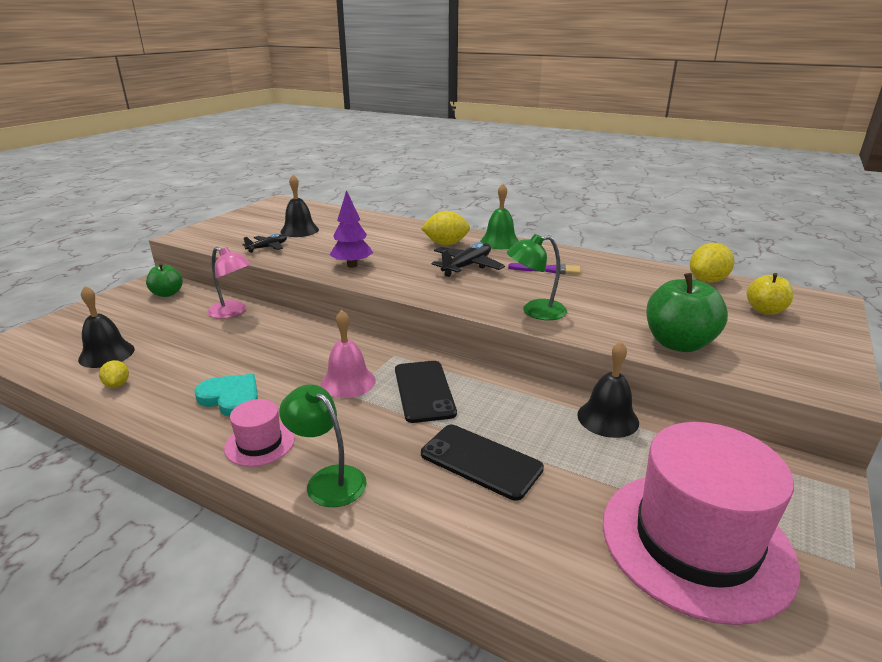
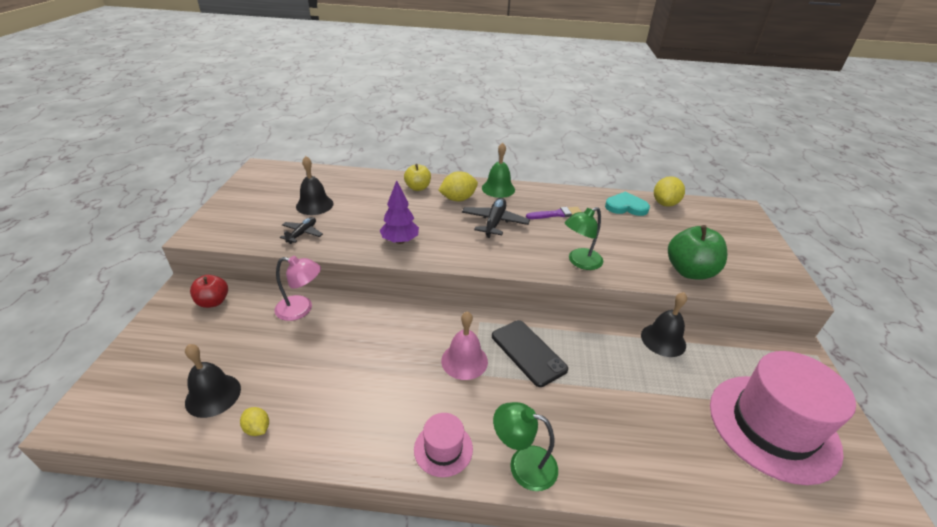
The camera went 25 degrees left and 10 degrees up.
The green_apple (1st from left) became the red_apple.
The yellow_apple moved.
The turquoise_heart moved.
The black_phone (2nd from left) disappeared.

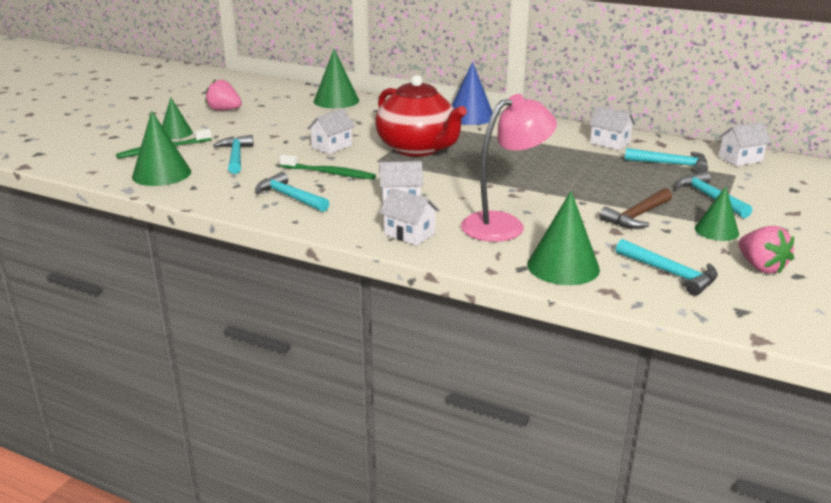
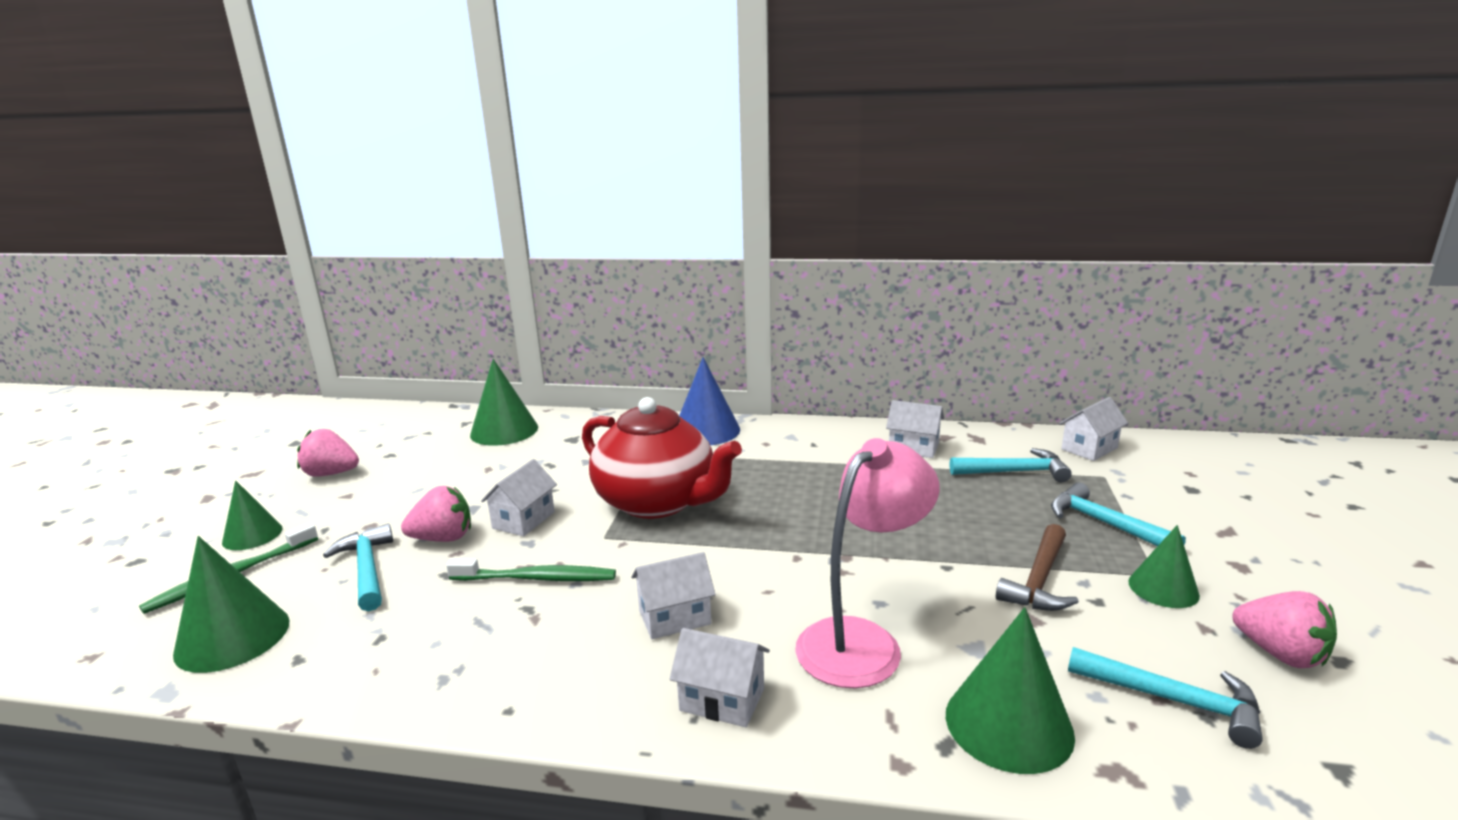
The camera went 15 degrees left and 5 degrees down.
The turquoise_hammer (2nd from left) disappeared.
The pink_strawberry (2nd from left) appeared.

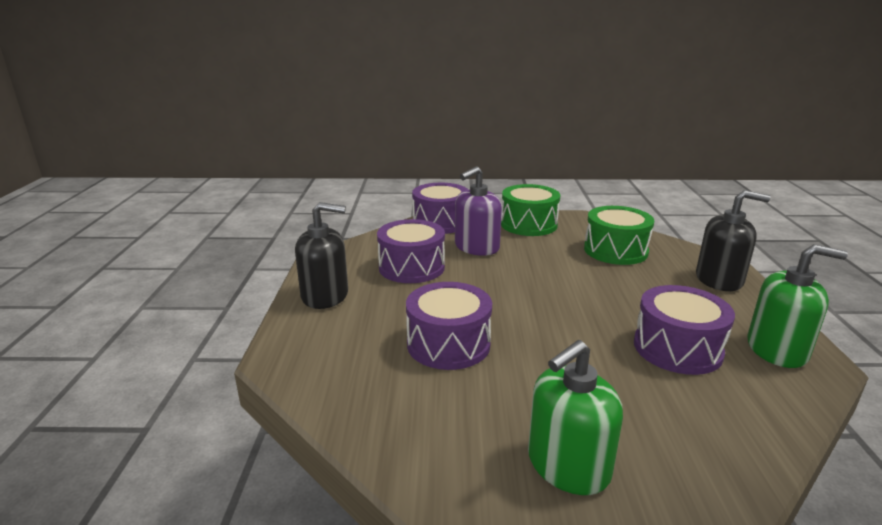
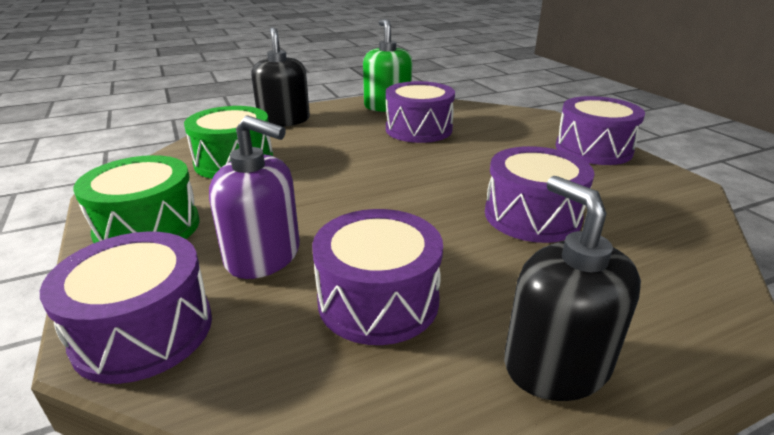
The camera went 115 degrees left and 5 degrees up.
The green_soap_dispenser (1st from left) was replaced by the purple_drum (5th from left).

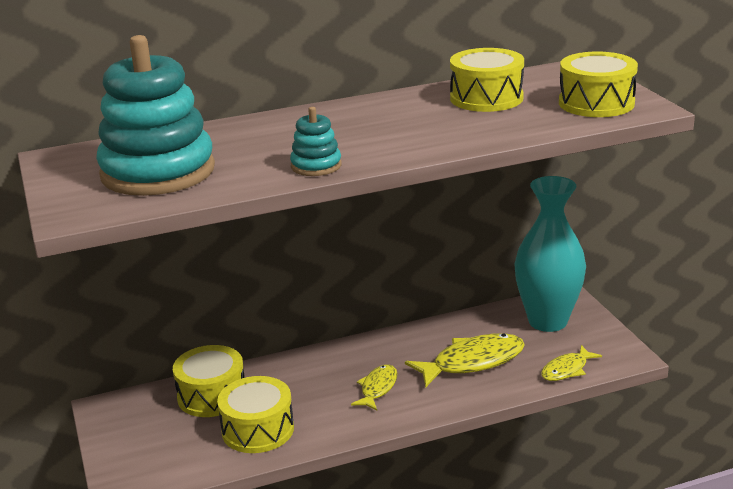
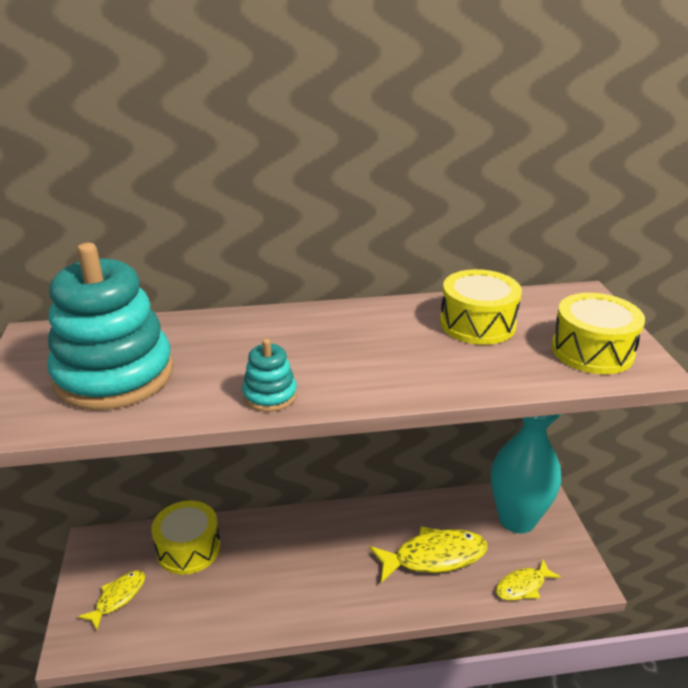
The camera went 10 degrees right and 5 degrees up.
The yellow_fish (1st from left) moved.
The yellow_drum (2nd from left) disappeared.

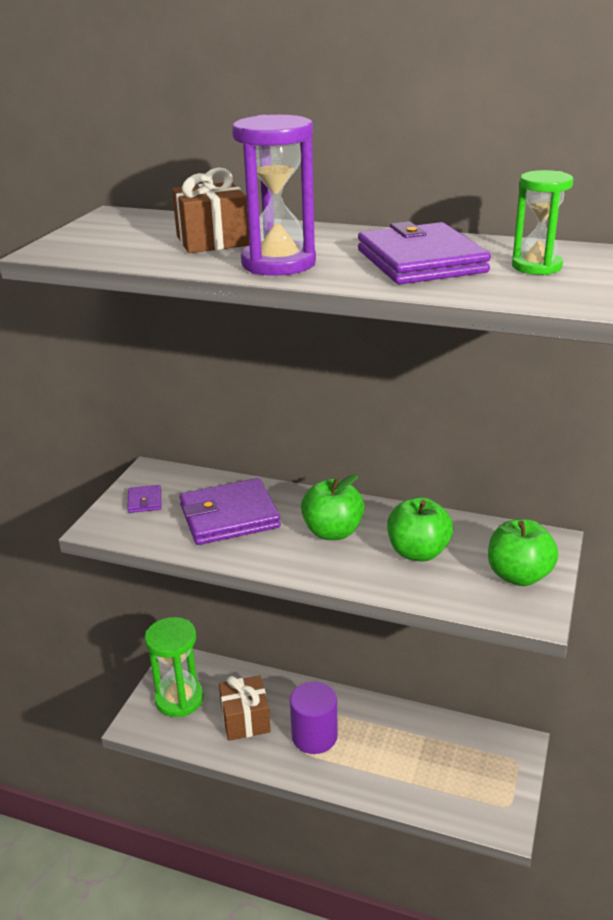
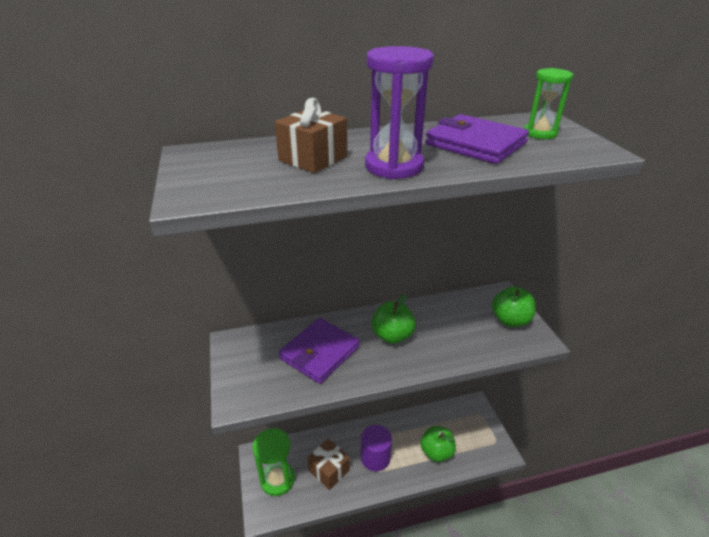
The camera went 35 degrees left and 5 degrees up.
The purple_wallet (1st from left) disappeared.
The green_apple (2nd from left) moved.

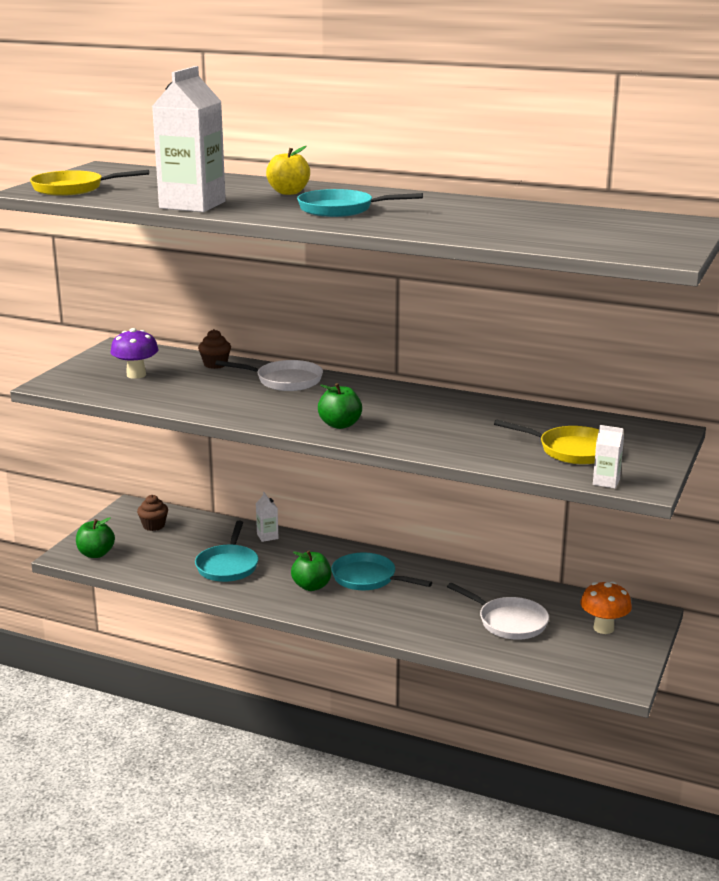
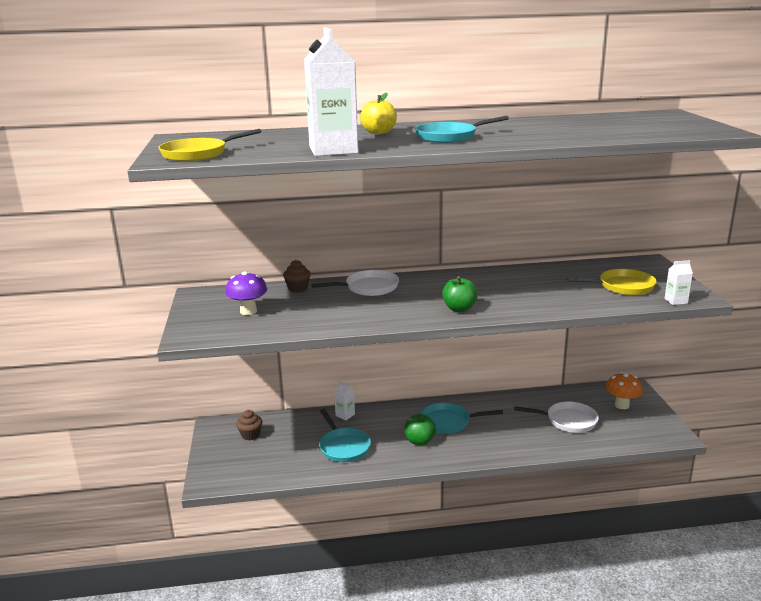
The camera went 30 degrees left and 0 degrees up.
The green_apple (1st from left) disappeared.

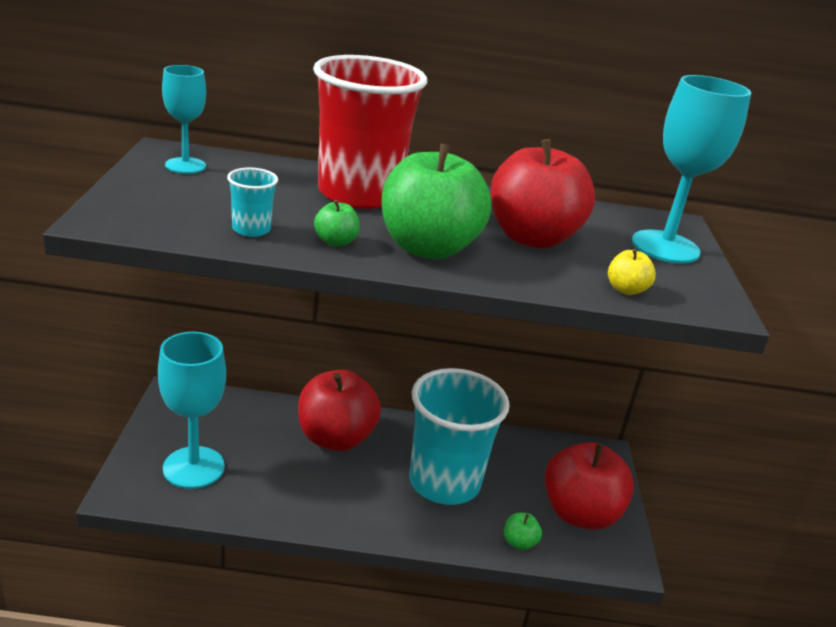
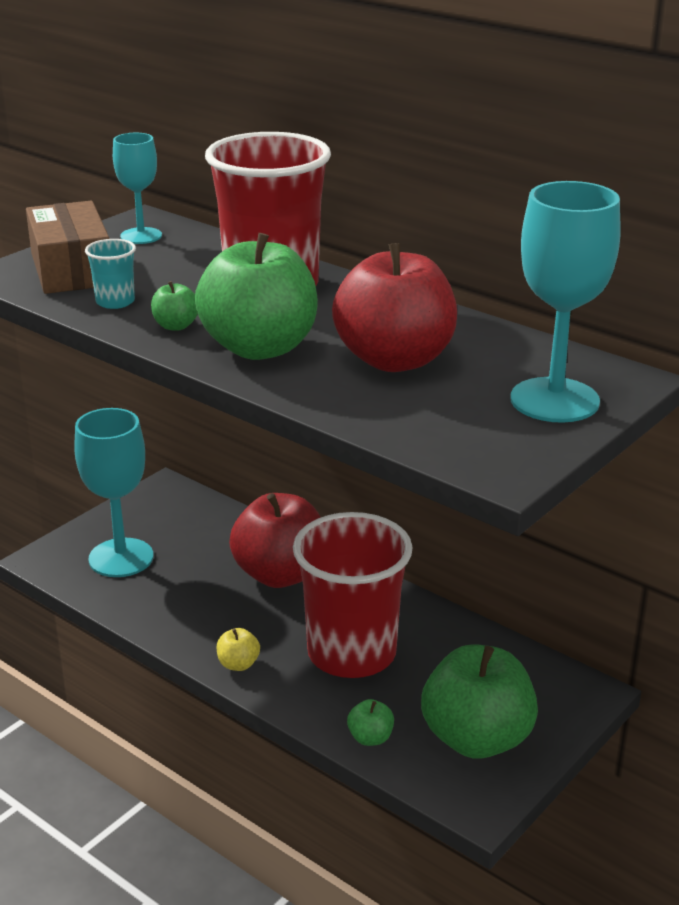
The camera went 40 degrees right and 0 degrees up.
The yellow_apple moved.
The turquoise_cup (2nd from left) became the red_cup (2nd from left).
The red_apple (3rd from left) became the green_apple (4th from left).
The brown_box appeared.

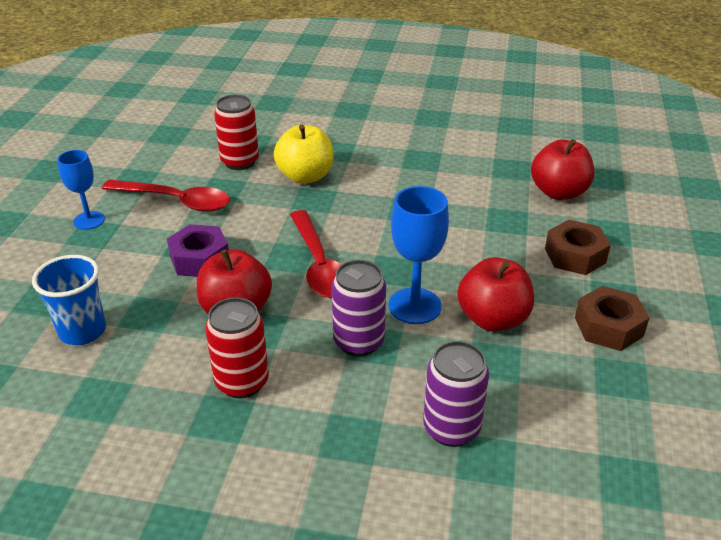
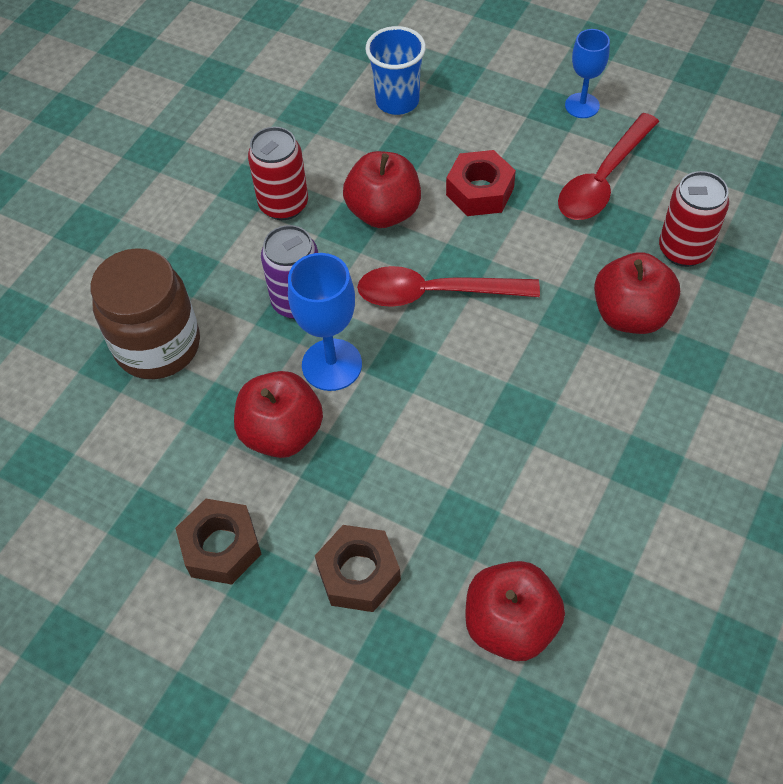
The camera went 110 degrees right and 20 degrees up.
The yellow_apple became the red_apple (4th from left).
The purple_nut became the red_nut.
The purple_can (2nd from left) was replaced by the brown_jar.

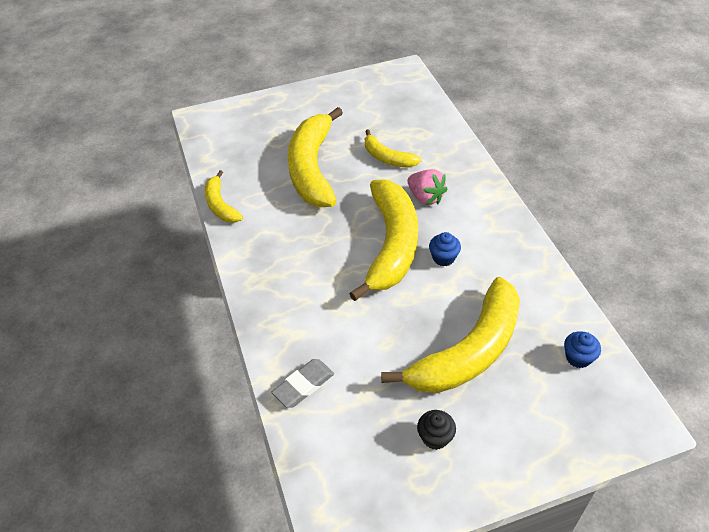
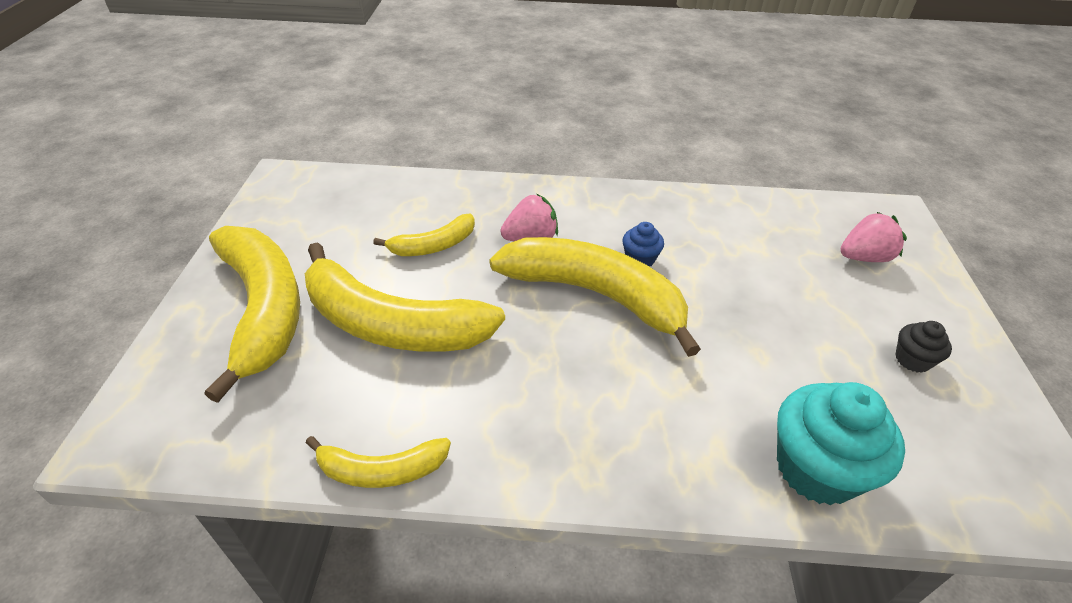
The camera went 70 degrees left and 5 degrees down.
The yellow_banana (5th from left in the first image) moved.
The blue_cupcake (2nd from left) disappeared.
The grey_eraser was replaced by the turquoise_cupcake.
The pink_strawberry (2nd from left) appeared.

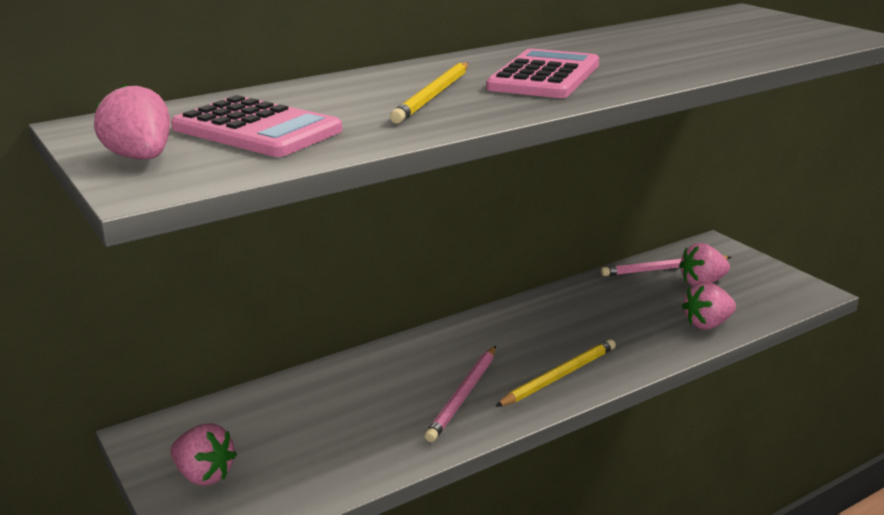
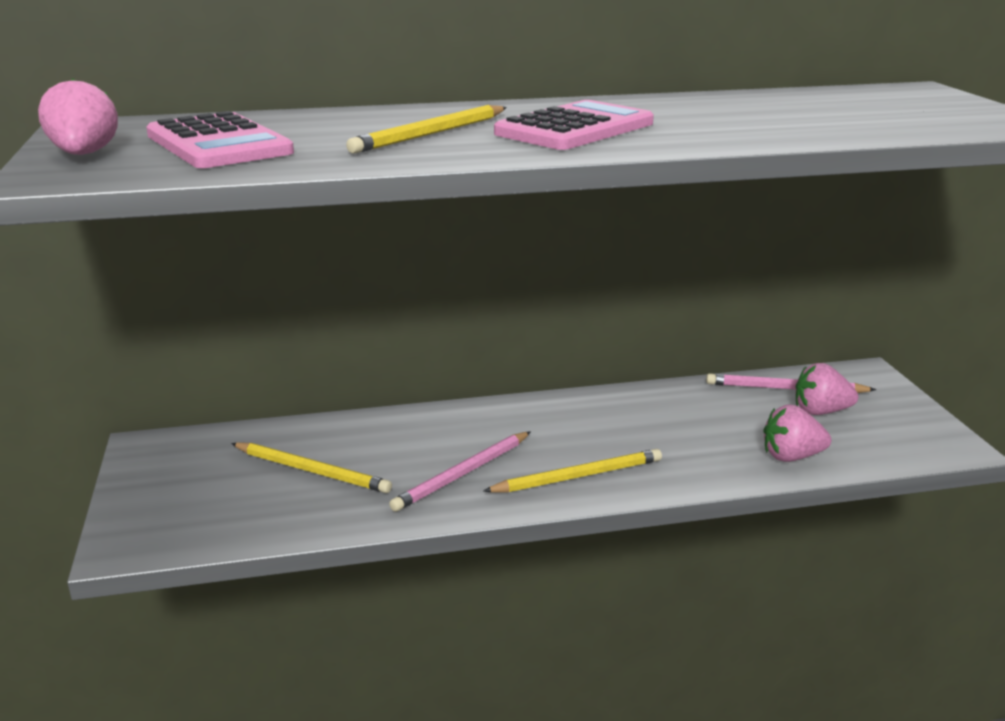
The camera went 20 degrees right and 0 degrees up.
The pink_strawberry (2nd from left) disappeared.
The yellow_pencil (1st from left) appeared.

